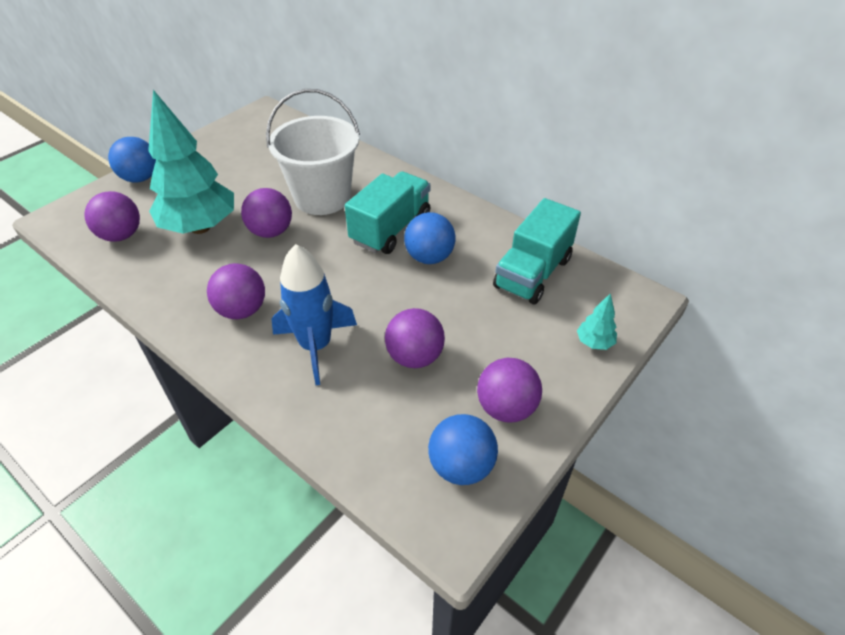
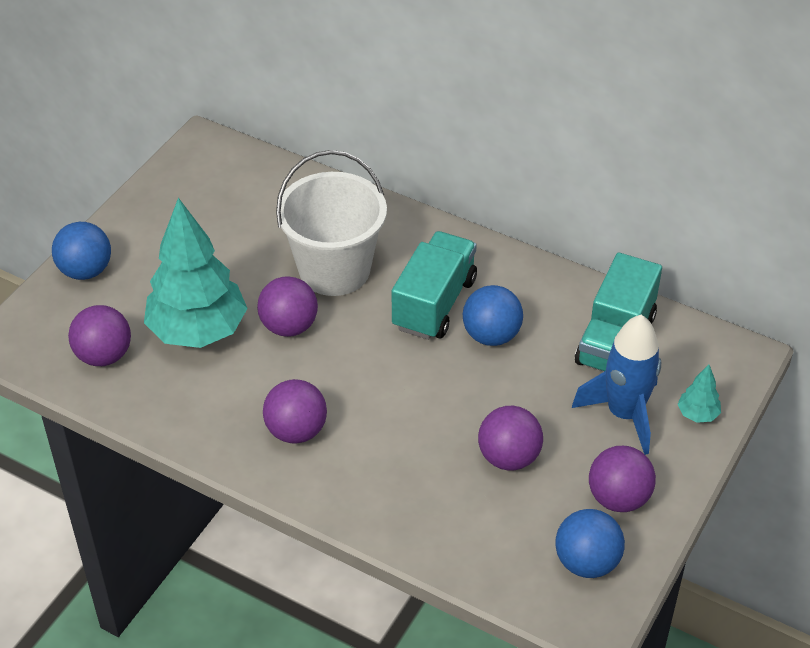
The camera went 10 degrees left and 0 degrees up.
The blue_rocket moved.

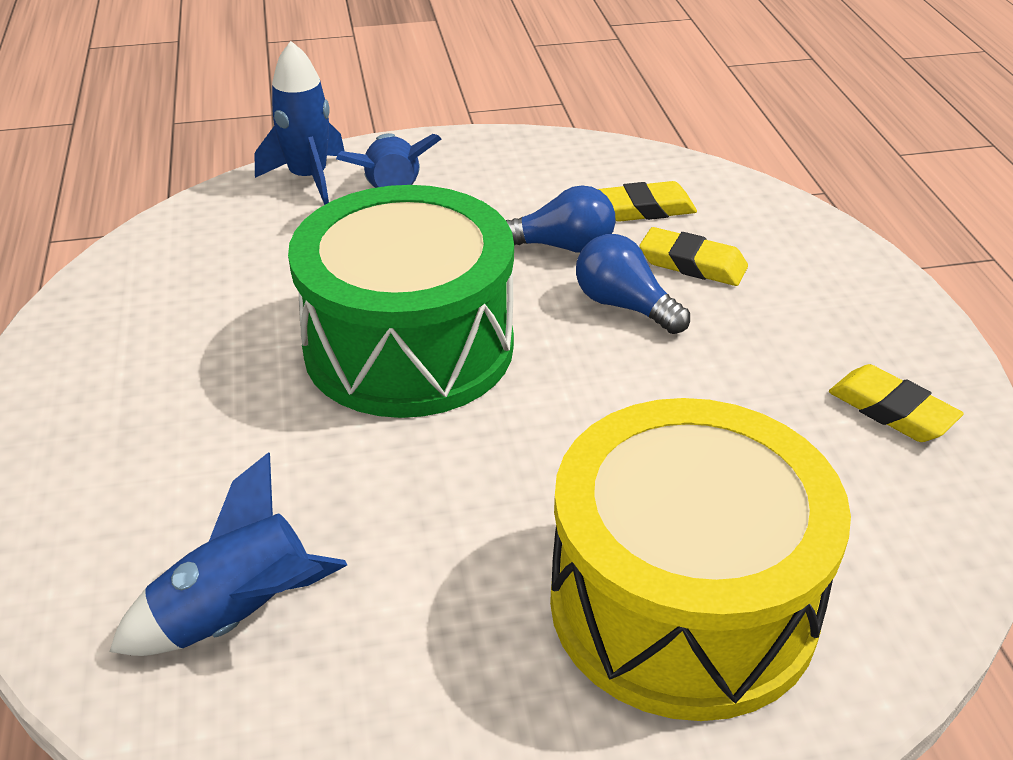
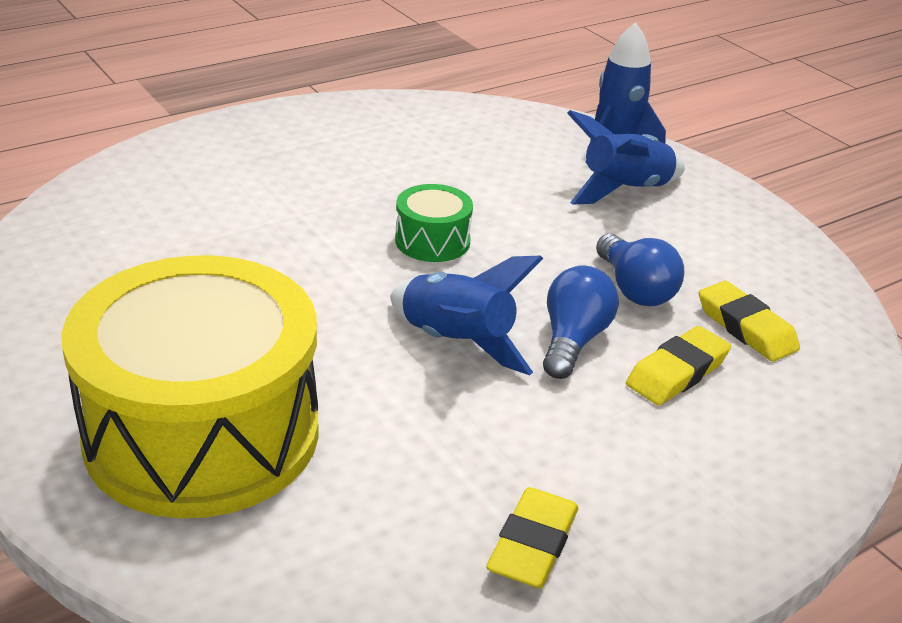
The camera went 65 degrees right and 5 degrees down.
The green_drum changed to 0.41 times the size.
The yellow_eraser (2nd from left) turned 45 degrees clockwise.
The blue_rocket (1st from left) moved.

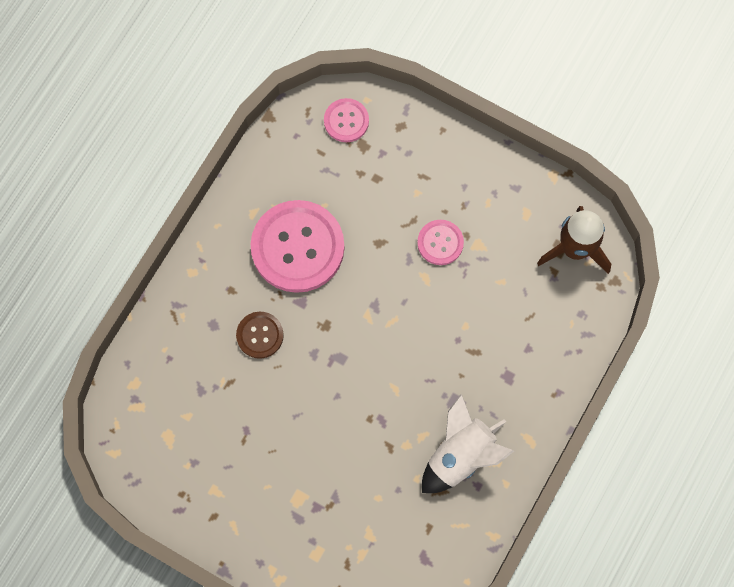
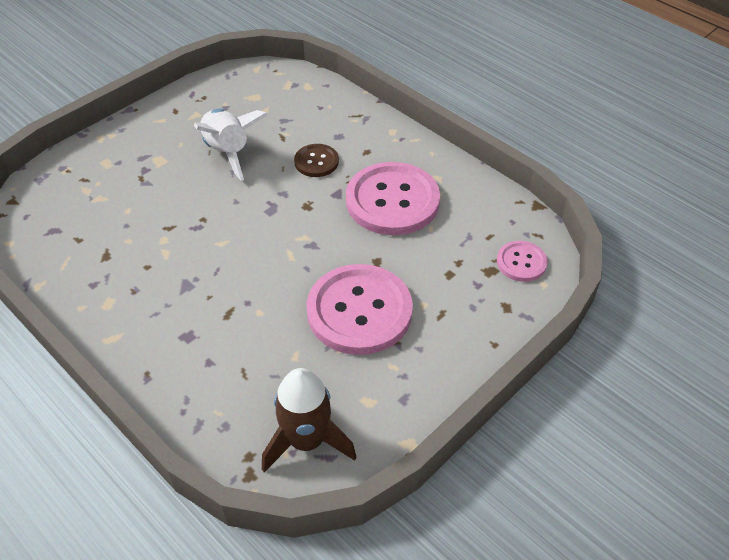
The camera went 105 degrees right and 25 degrees down.
The pink_button (3rd from left in the first image) changed to 2.02 times the size.
The white_rocket moved.

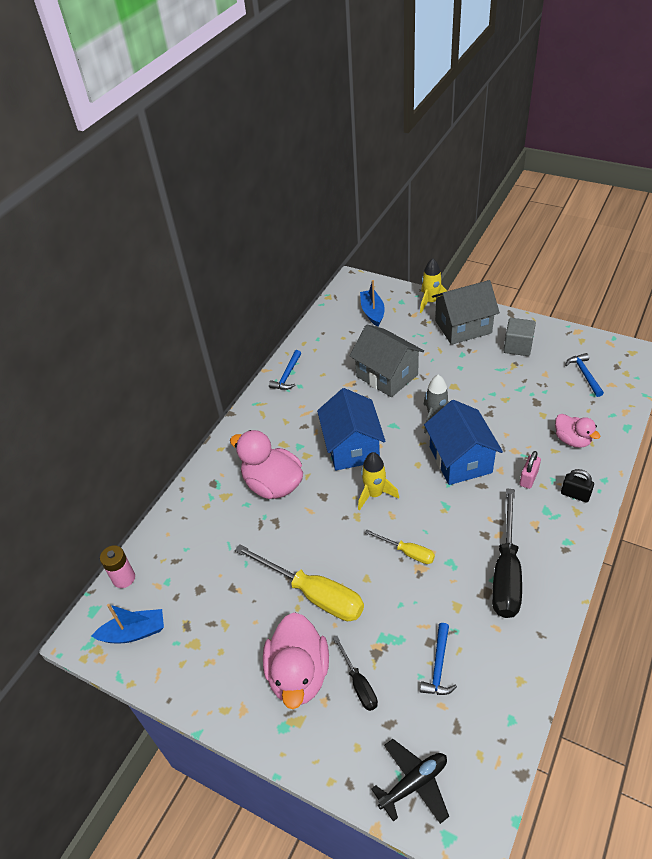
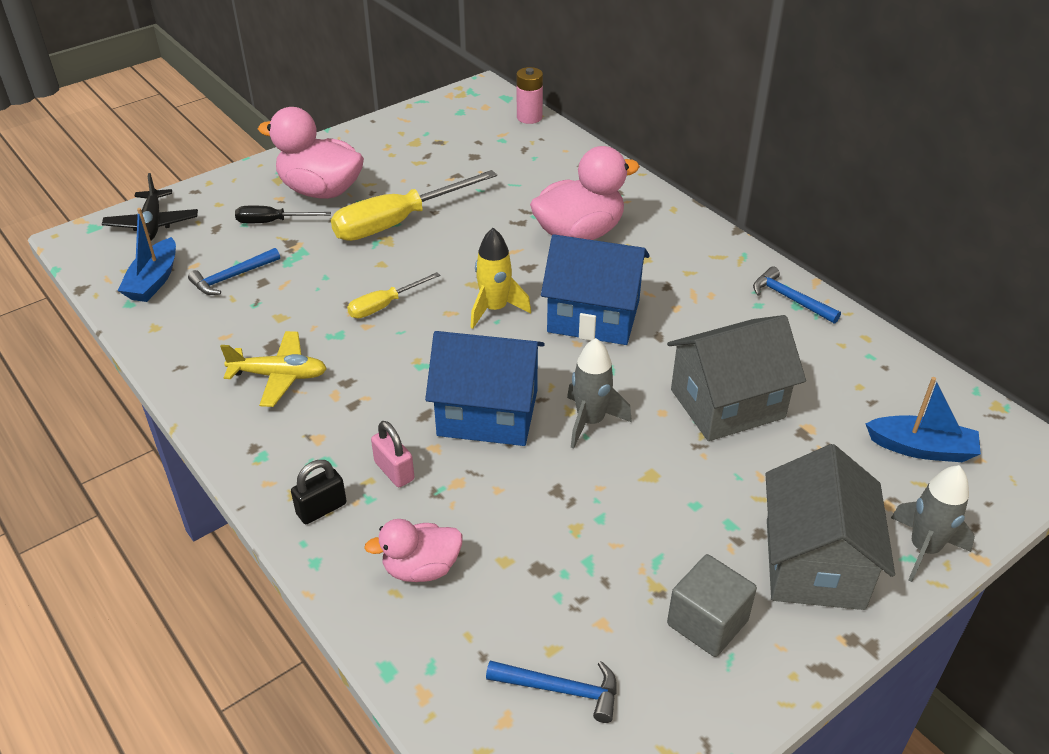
The camera went 110 degrees right and 5 degrees down.
The yellow_rocket (2nd from left) became the grey_rocket (2nd from left).
The black_screwdriver (2nd from left) was replaced by the yellow_plane.
The blue_boat (1st from left) moved.
The blue_hammer (2nd from left in the first image) turned 75 degrees counterclockwise.

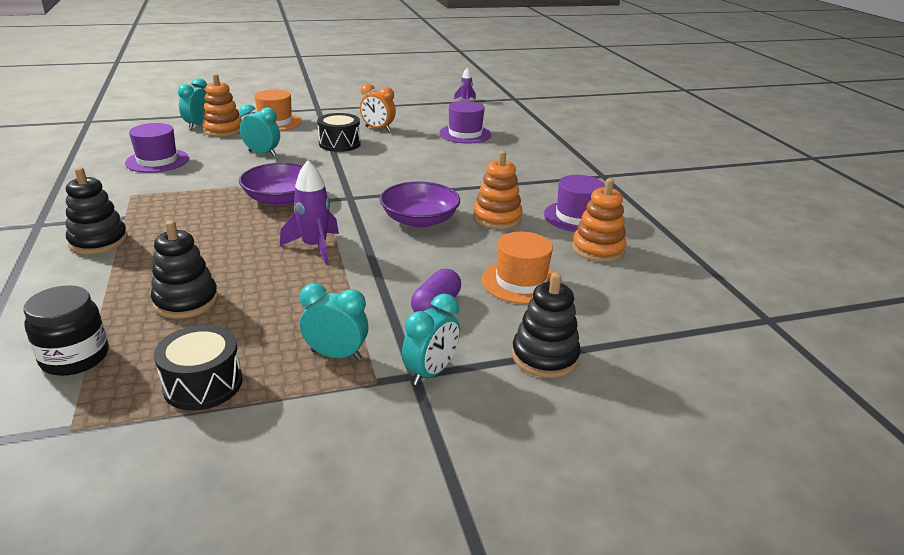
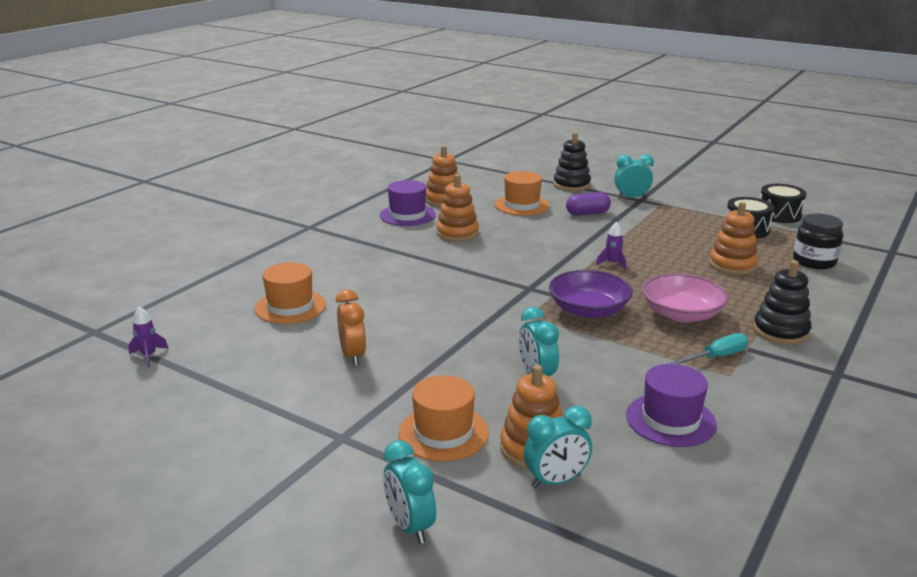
The camera went 130 degrees left and 5 degrees down.
The purple_hat (2nd from left) became the orange_hat (1st from left).
The black_drum (2nd from left) moved.
The purple_rocket (1st from left in the first image) changed to 0.58 times the size.
The purple_bowl (2nd from left) disappeared.
The black_stacking_toy (2nd from left) became the orange_stacking_toy (4th from left).
The turquoise_clock (3rd from left in the first image) moved.
The pink_bowl appeared.
The turquoise_screwdriver appeared.

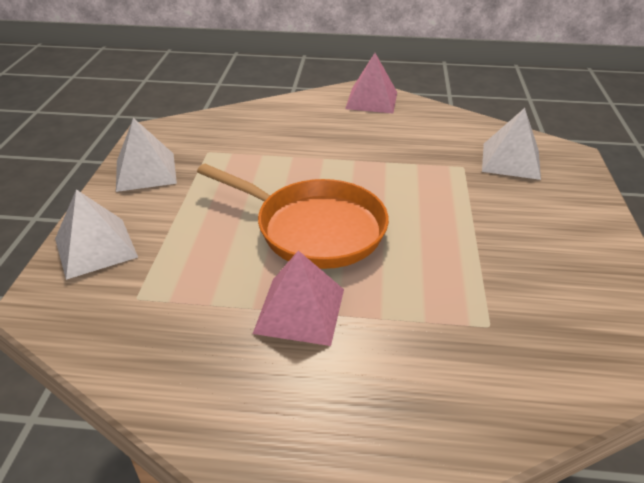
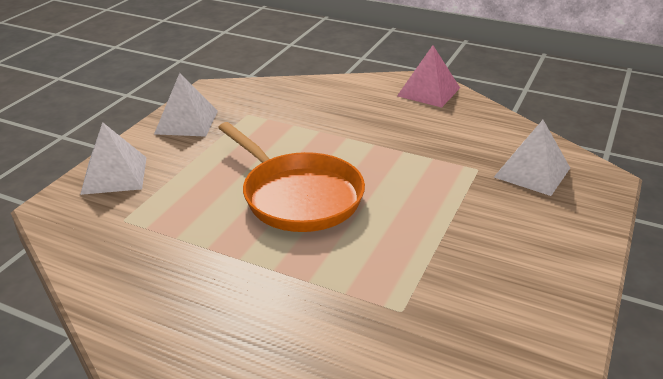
The camera went 20 degrees right and 5 degrees down.
The pink_pyramid (1st from left) disappeared.

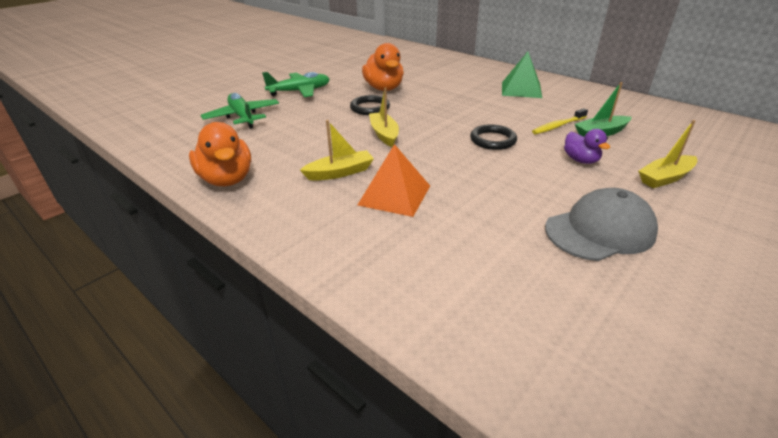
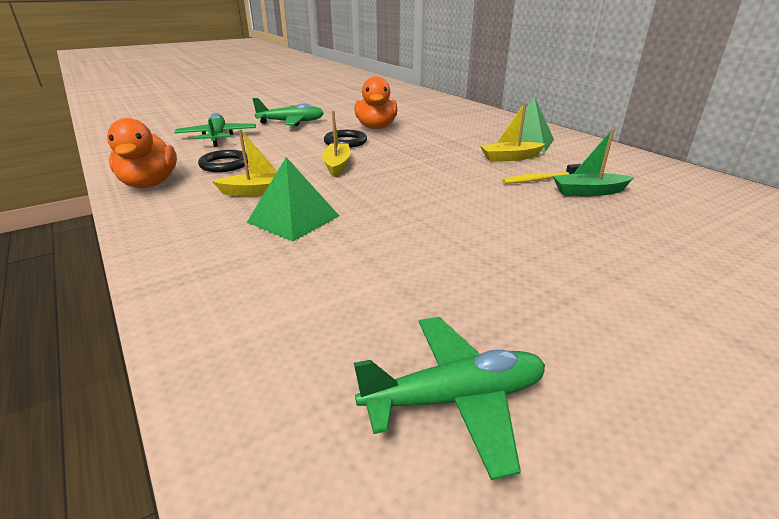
The camera went 15 degrees right and 5 degrees down.
The yellow_boat (3rd from left) moved.
The black_ring (2nd from left in the first image) moved.
The purple_duck disappeared.
The orange_pyramid became the green_pyramid (1st from left).
The grey_cap disappeared.
The green_plane (3rd from left) appeared.

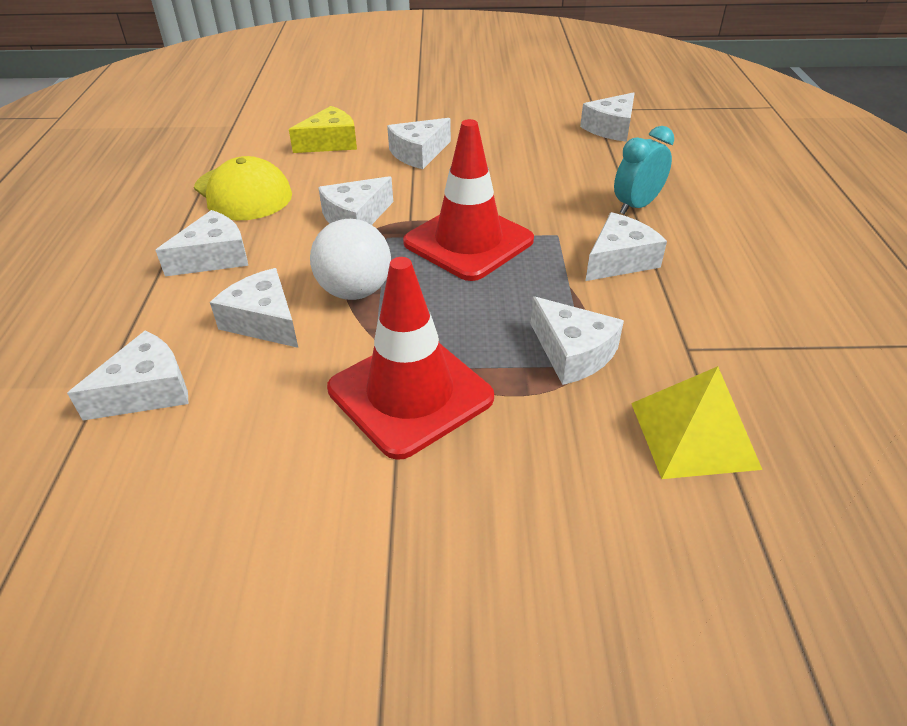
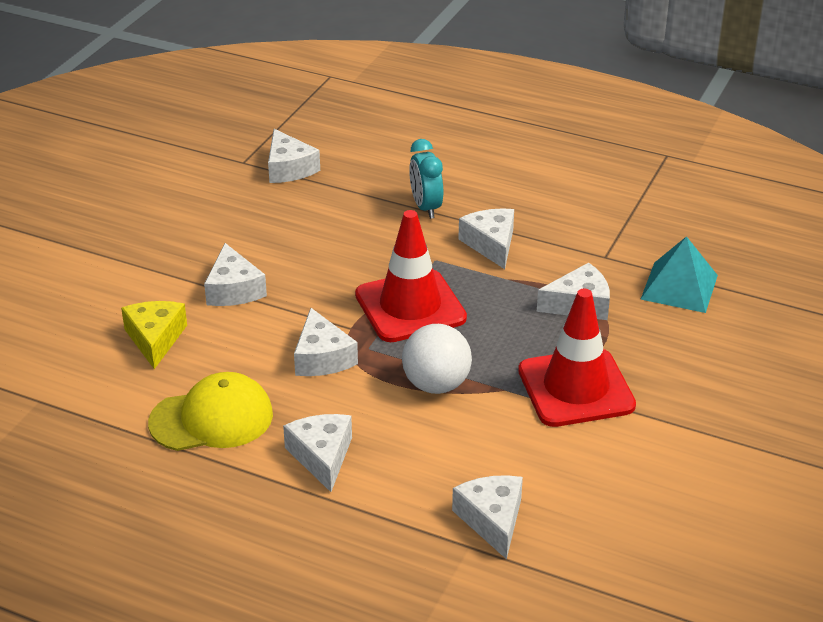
The camera went 65 degrees left and 5 degrees down.
The white_cheese (3rd from left) disappeared.
The yellow_pyramid became the turquoise_pyramid.

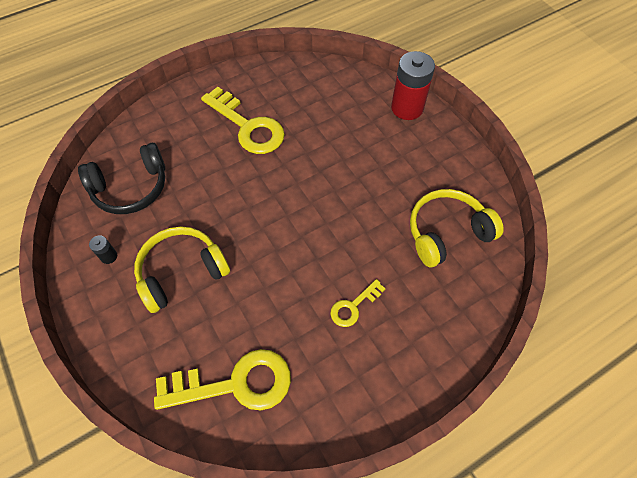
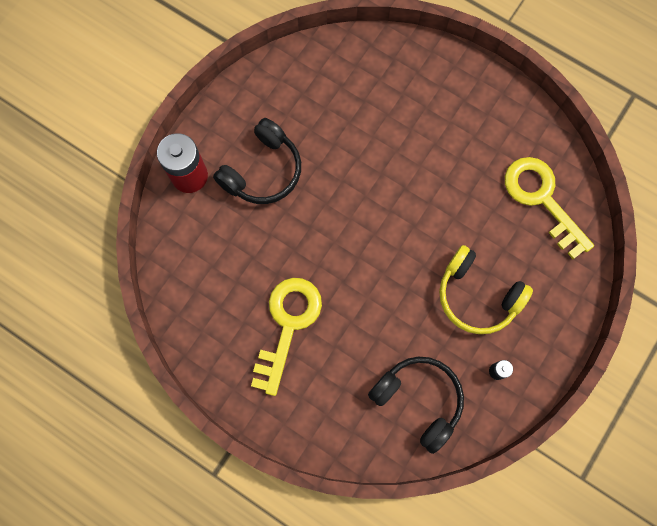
The camera went 115 degrees left and 15 degrees up.
The yellow_headphones (2nd from left) disappeared.
The yellow_key (3rd from left) disappeared.
The black_headphones (1st from left) appeared.

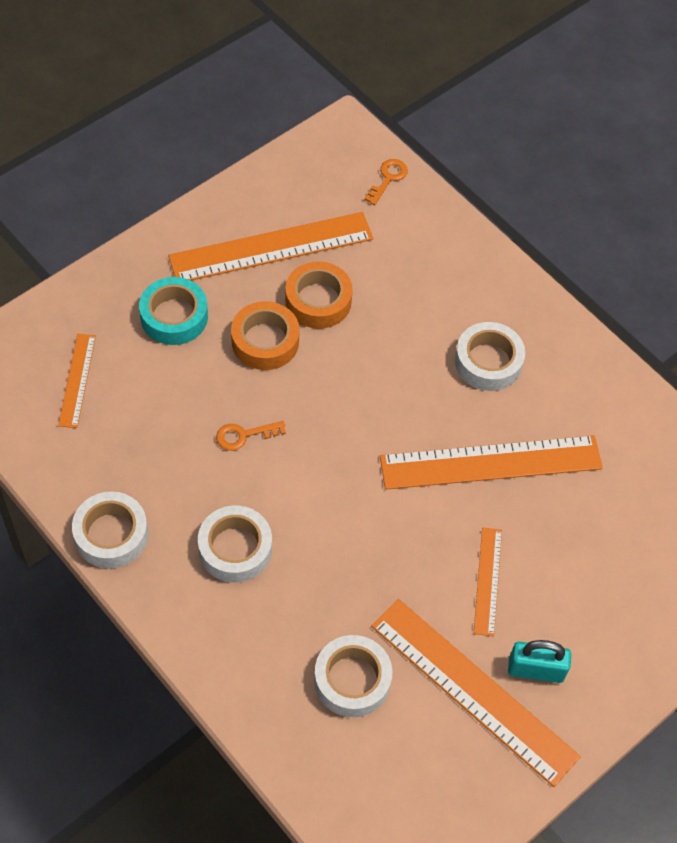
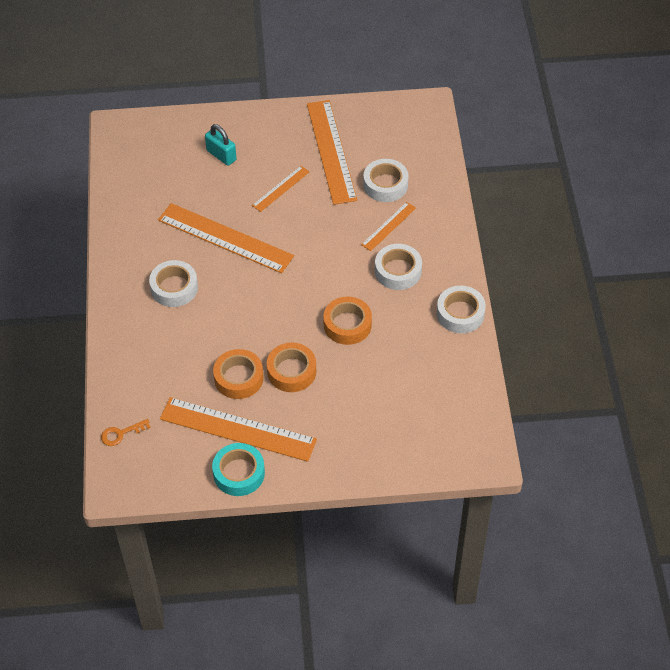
The camera went 140 degrees left and 5 degrees down.
The turquoise_tape moved.
The orange_ruler (1st from left in the first image) moved.
The orange_key (1st from left) was replaced by the orange_tape (3rd from left).
The turquoise_padlock moved.

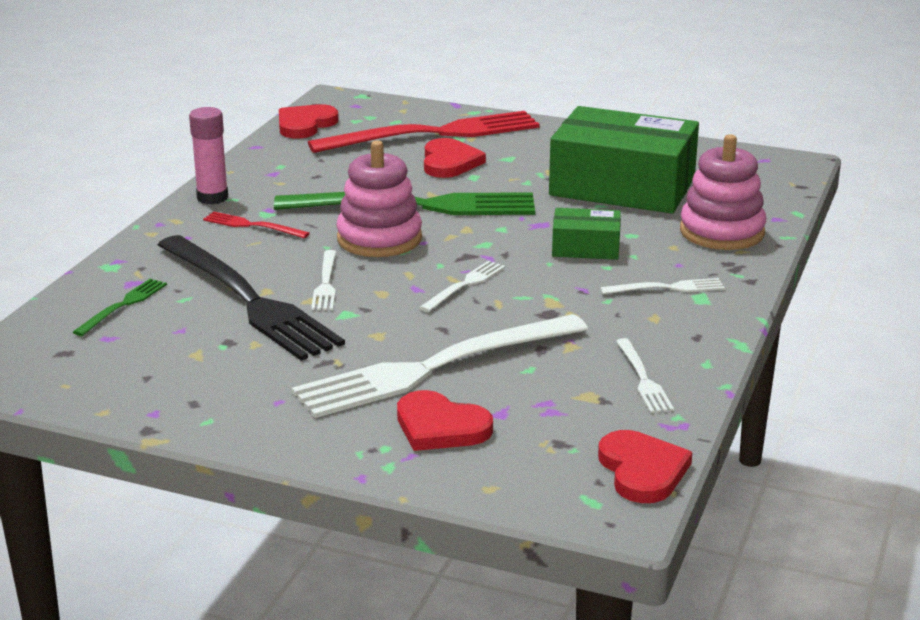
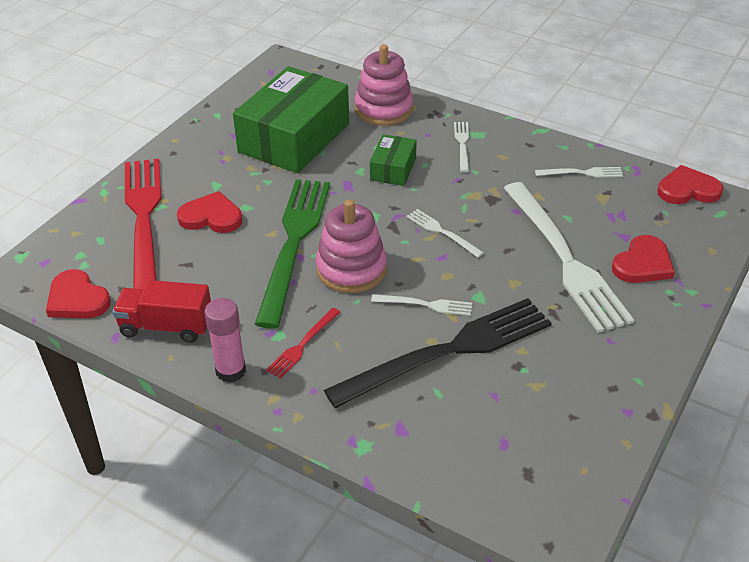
The camera went 80 degrees left and 15 degrees up.
The green_fork (1st from left) disappeared.
The red_truck appeared.

